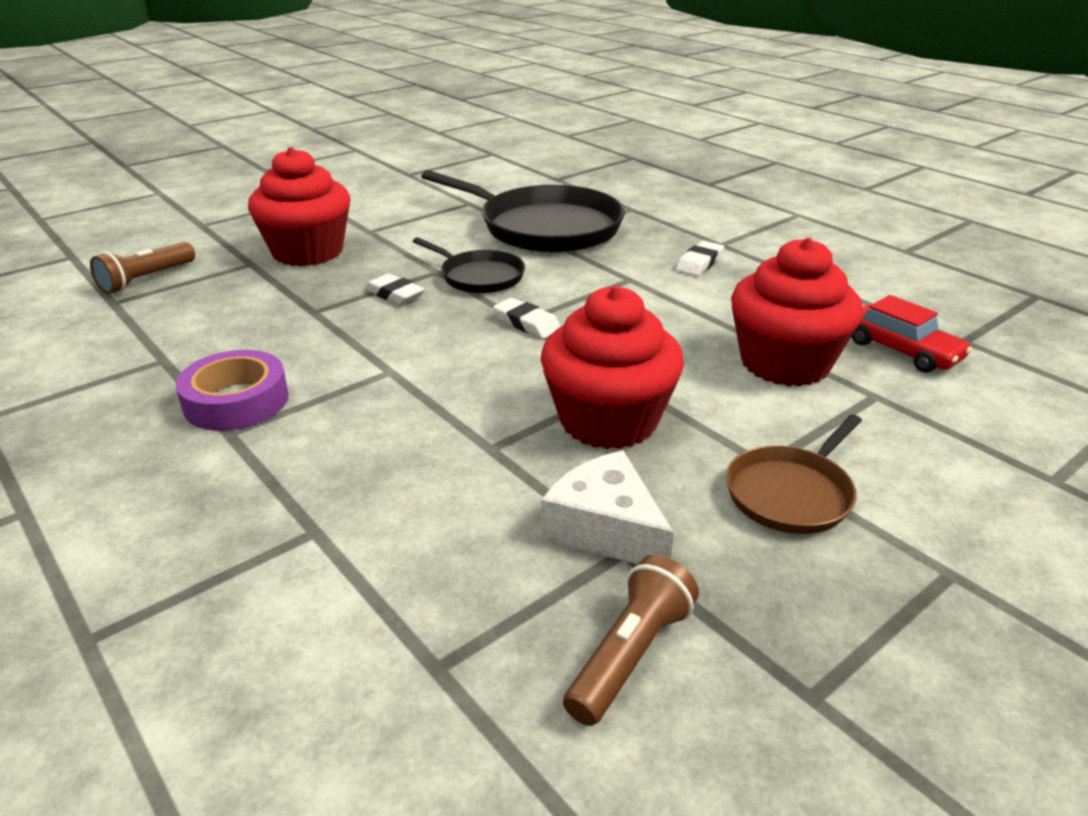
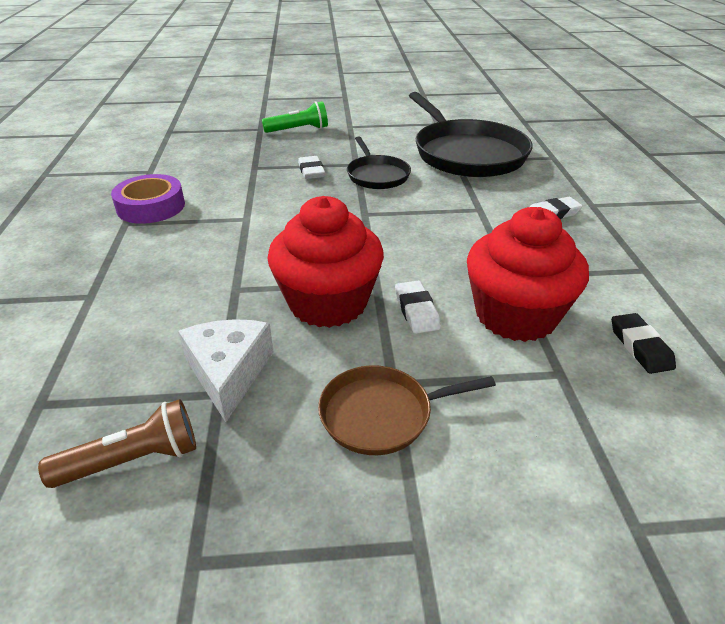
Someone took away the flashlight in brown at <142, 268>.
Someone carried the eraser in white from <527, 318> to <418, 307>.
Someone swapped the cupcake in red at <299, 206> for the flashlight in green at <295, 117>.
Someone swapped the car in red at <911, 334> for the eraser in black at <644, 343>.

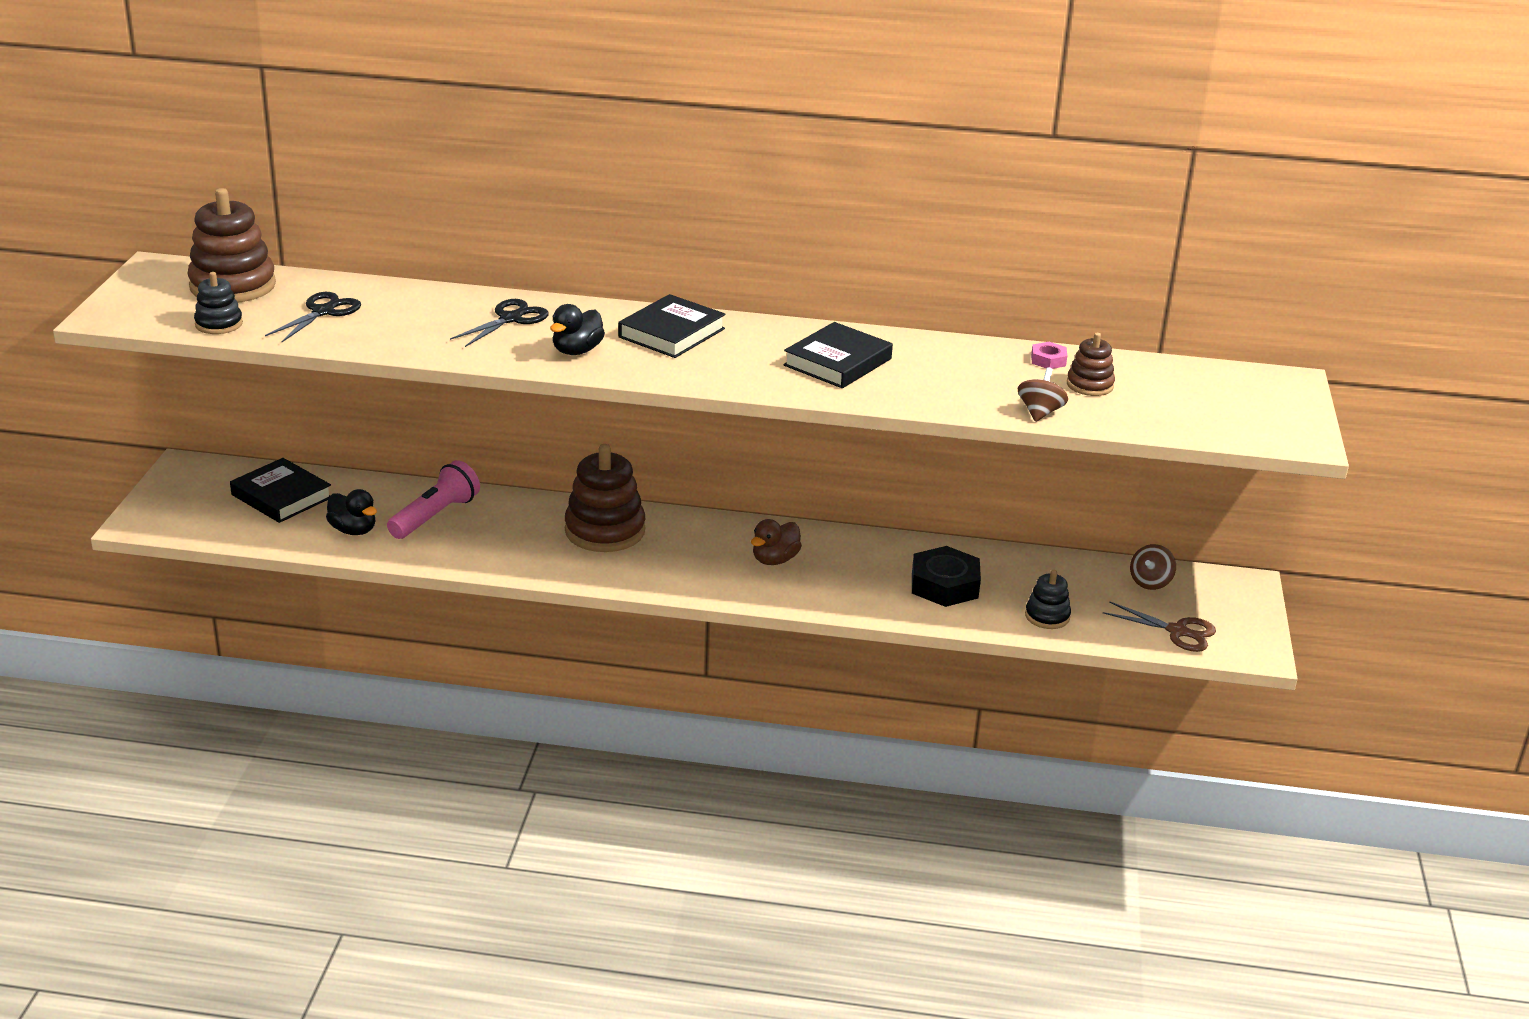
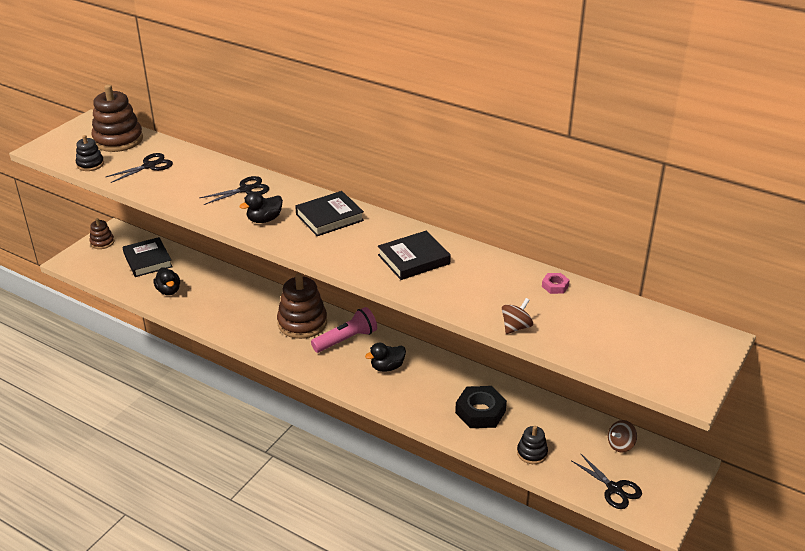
Someone carried the flashlight in pink from <433, 499> to <344, 330>.
Someone carried the stacking toy in brown from <1091, 364> to <102, 233>.
Someone repainted the duck in brown at <776, 542>, which became the duck in black at <385, 357>.
Someone repainted the scissors in brown at <1159, 626>, which became the scissors in black at <606, 481>.

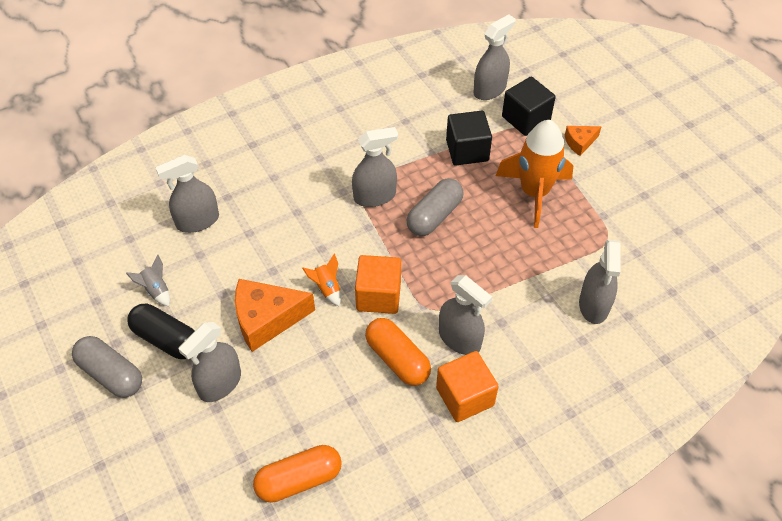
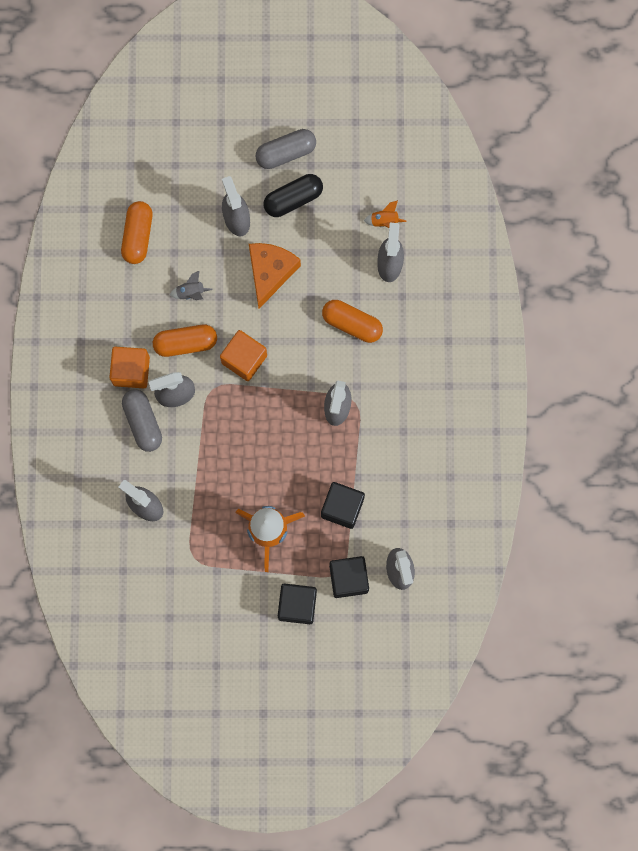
Someone put down the capsule in orange at <352, 321>.
Someone carried the rocket in grey from <148, 280> to <191, 285>.
Someone carried the rocket in orange from <321, 279> to <385, 214>.
Someone carried the capsule in grey from <435, 207> to <142, 420>.
Someone swapped the cheese in orange at <583, 141> for the cube in black at <297, 603>.

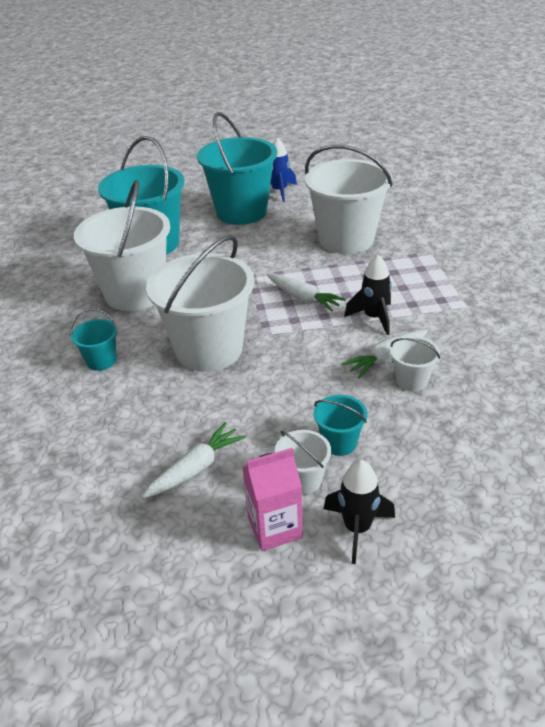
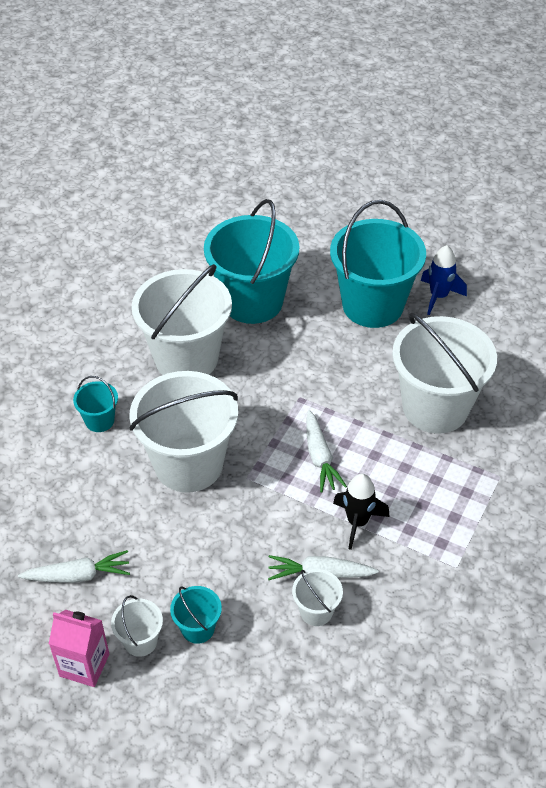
Someone took away the rocket in black at <359, 512>.

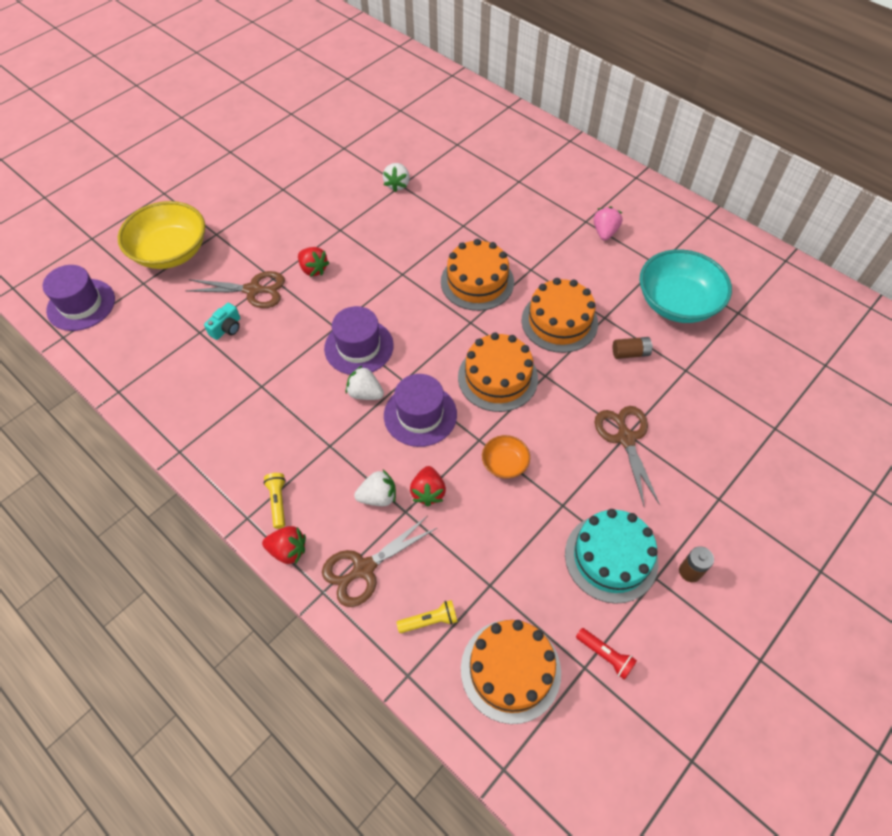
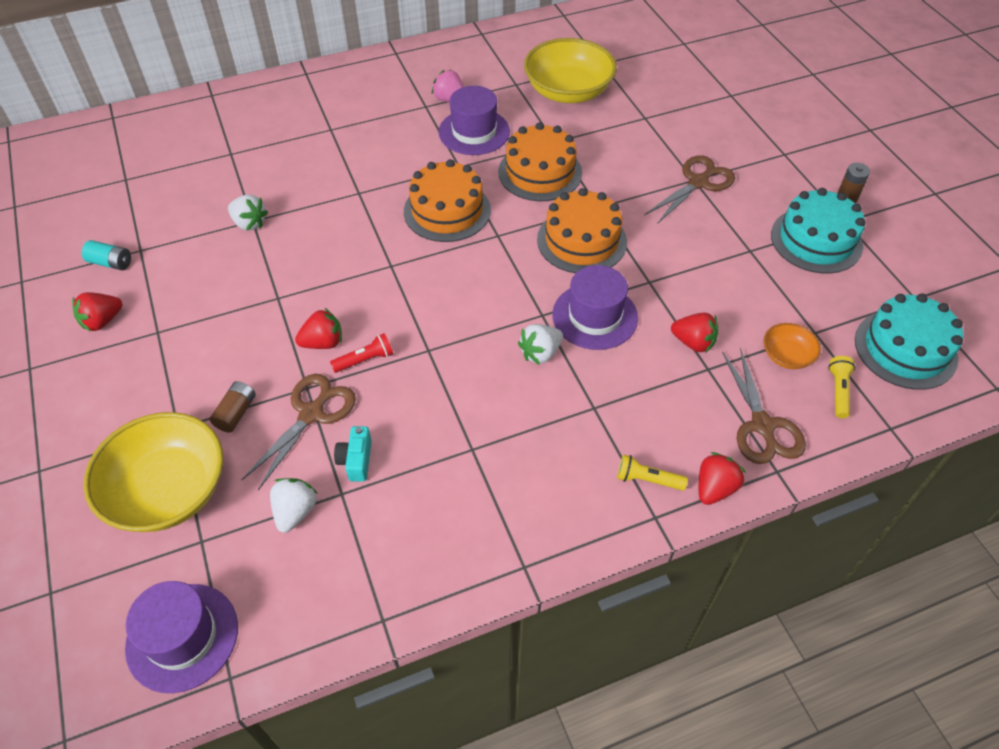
Someone put down the strawberry in red at <97, 312>.
Someone put down the battery in turquoise at <106, 255>.
Someone carried the hat in purple from <359, 340> to <474, 120>.
Someone carried the strawberry in white from <375, 488> to <294, 505>.
Someone carried the bowl in orange from <506, 457> to <792, 346>.
Someone carried the flashlight in red from <606, 654> to <361, 353>.
Someone carried the battery in brown from <633, 348> to <233, 407>.
Someone repainted the cake in orange at <511, 672>, which became the cake in turquoise at <909, 341>.
Someone repainted the bowl in turquoise at <685, 286>, which became the bowl in yellow at <570, 70>.
Someone rotated the camera in turquoise at <222, 321> by 150 degrees counterclockwise.
Someone rotated the scissors in brown at <627, 456> by 120 degrees clockwise.

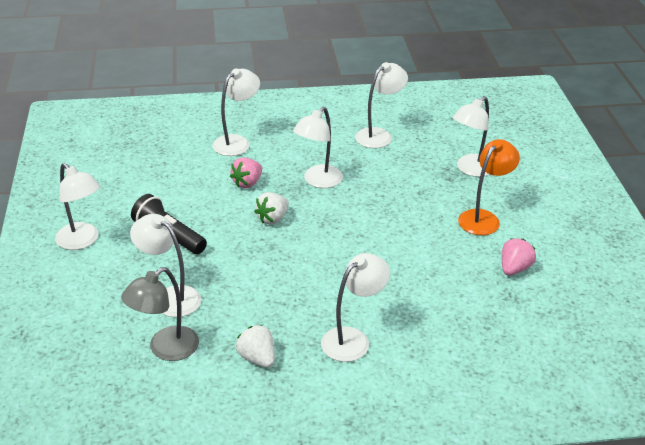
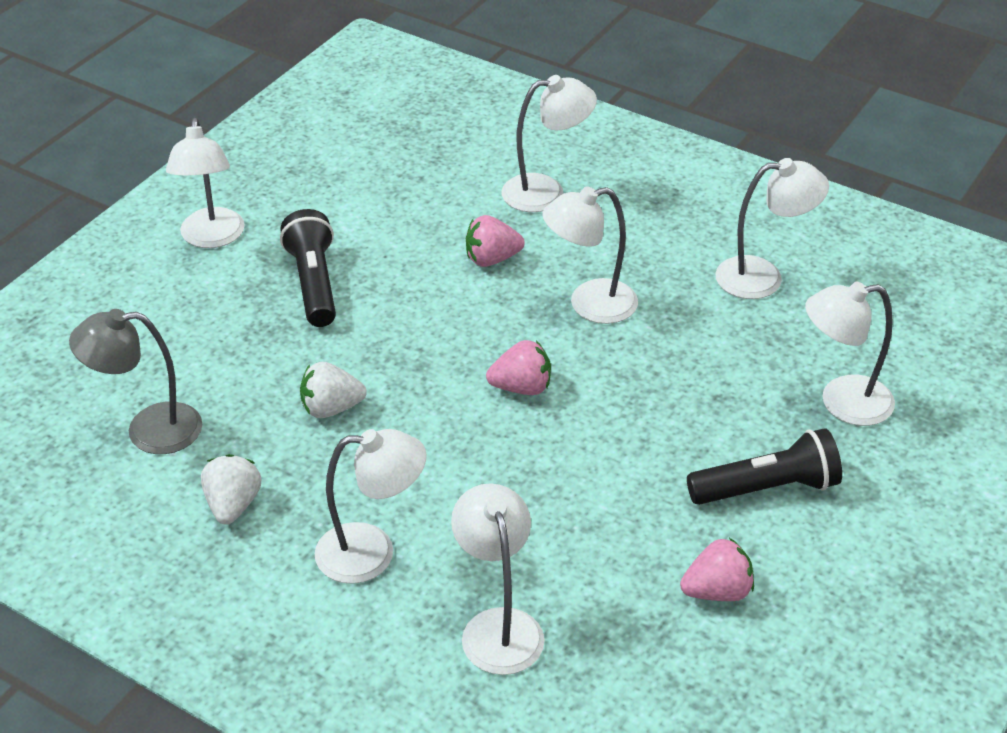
Someone put down the strawberry in pink at <518, 367>.
Someone carried the lamp in white from <165, 265> to <498, 579>.
Someone carried the strawberry in white from <271, 208> to <333, 390>.
Someone swapped the lamp in orange at <489, 187> for the flashlight in black at <764, 466>.

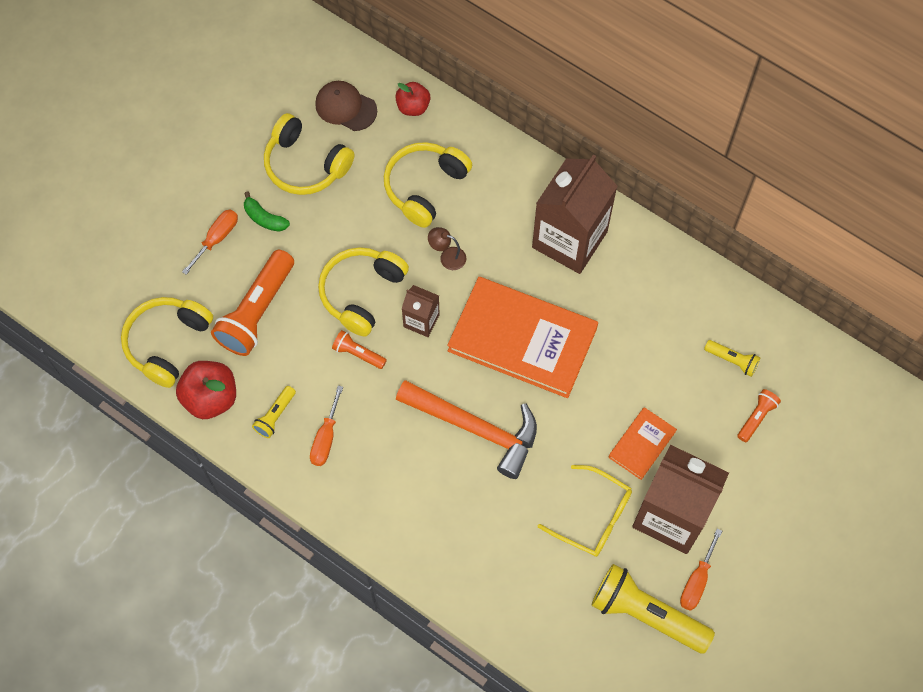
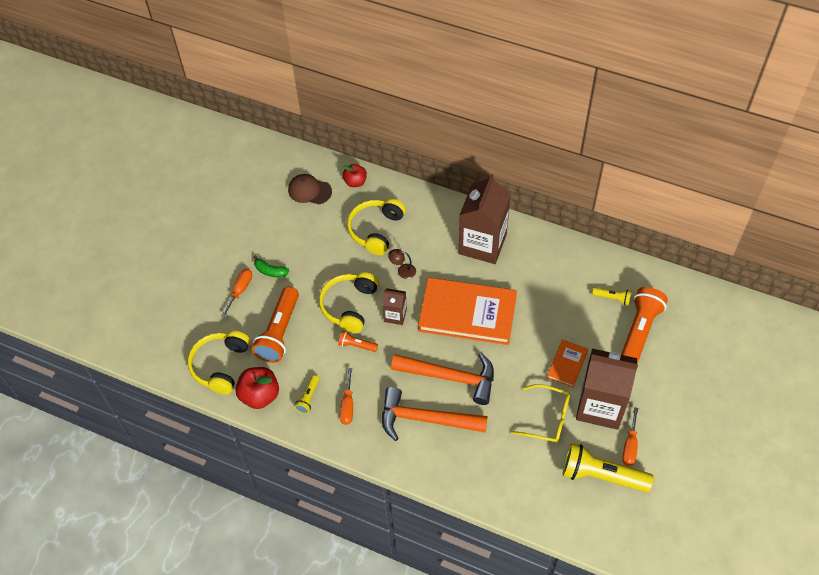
Someone took away the headphones in yellow at <309, 154>.
Someone put down the hammer in orange at <435, 414>.
Someone scaled the flashlight in orange at <759, 415> by 2.07.

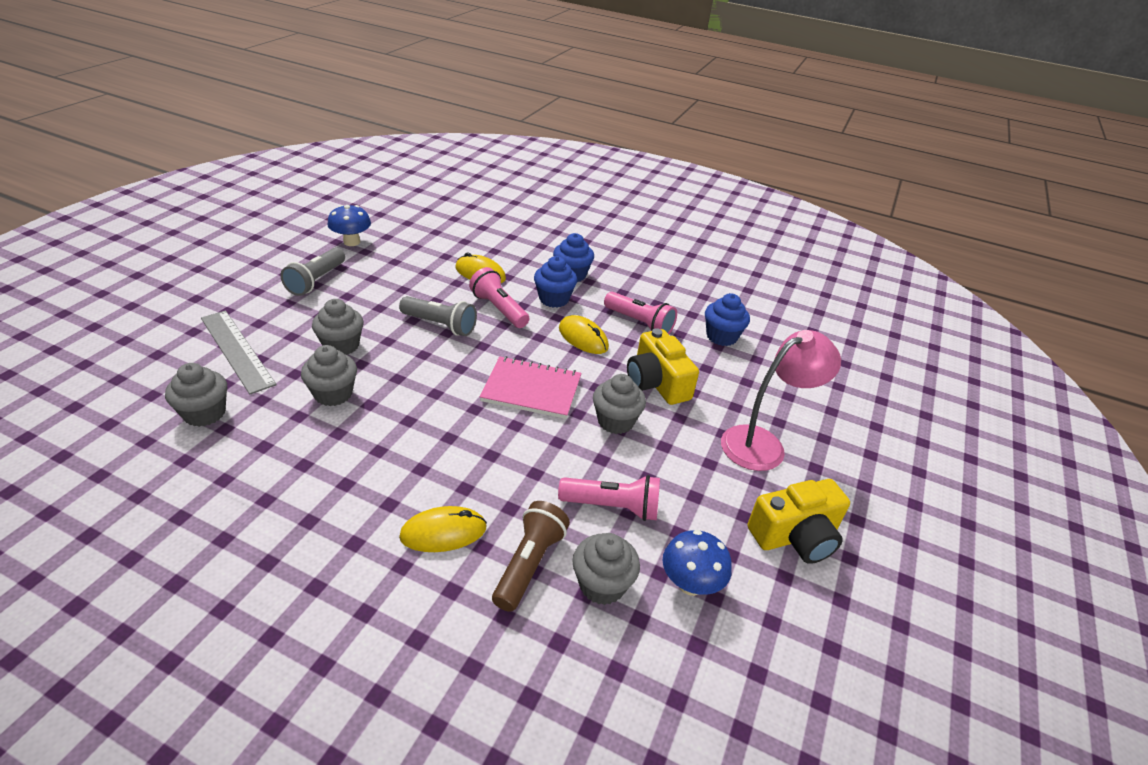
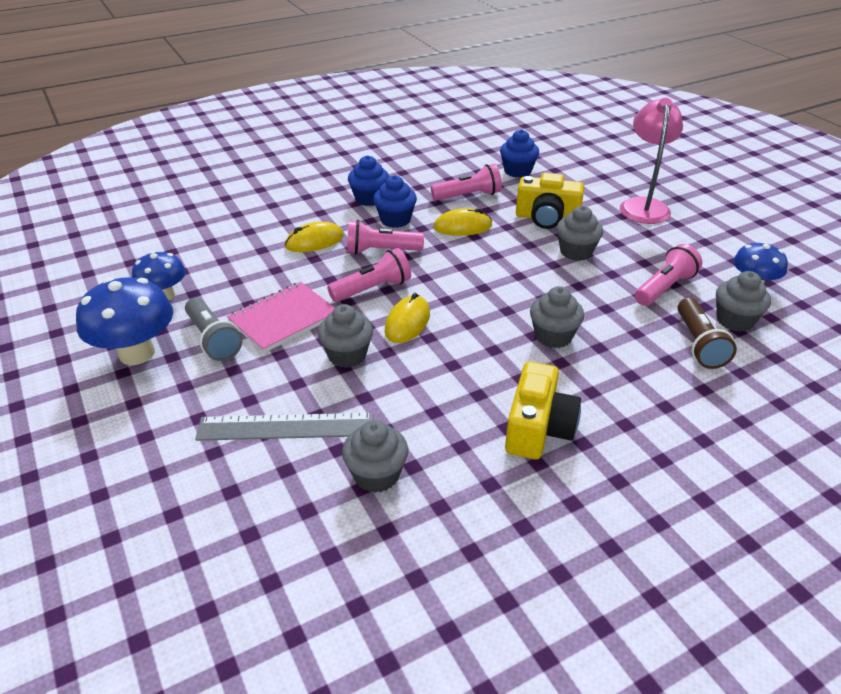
Someone put down the mushroom in blue at <124, 321>.
Someone carried the cupcake in grey from <329, 375> to <557, 317>.
Someone carried the mouse in yellow from <443, 529> to <407, 318>.
Someone carried the notebook in pink from <531, 387> to <281, 317>.
Someone carried the camera in yellow from <799, 521> to <543, 410>.
Someone repainted the flashlight in grey at <438, 316>, which became the flashlight in pink at <369, 275>.
Someone rotated the flashlight in brown at <531, 556> by 150 degrees counterclockwise.

